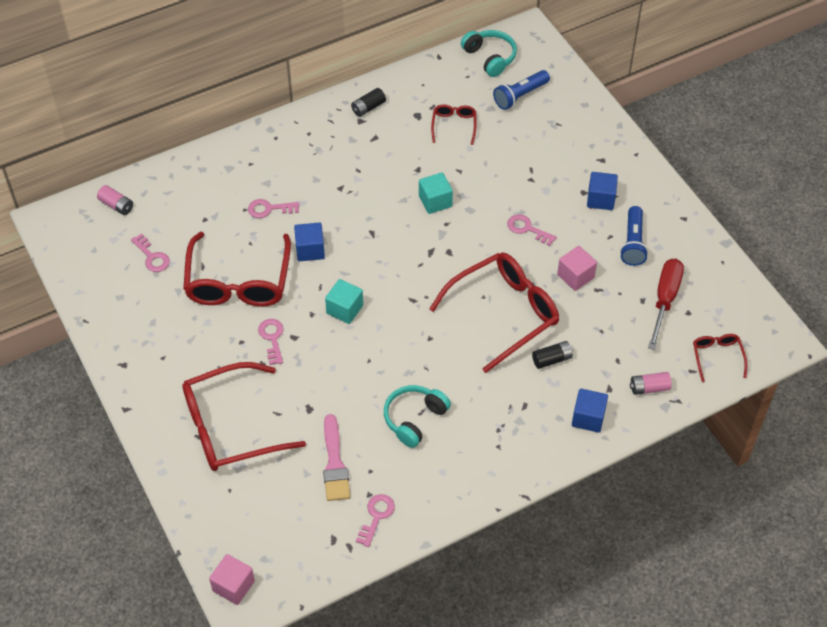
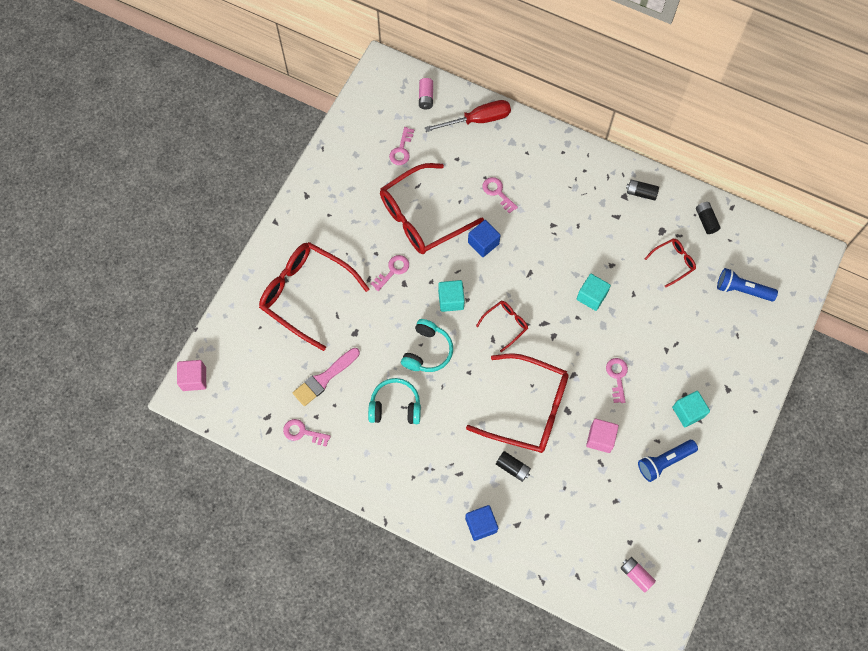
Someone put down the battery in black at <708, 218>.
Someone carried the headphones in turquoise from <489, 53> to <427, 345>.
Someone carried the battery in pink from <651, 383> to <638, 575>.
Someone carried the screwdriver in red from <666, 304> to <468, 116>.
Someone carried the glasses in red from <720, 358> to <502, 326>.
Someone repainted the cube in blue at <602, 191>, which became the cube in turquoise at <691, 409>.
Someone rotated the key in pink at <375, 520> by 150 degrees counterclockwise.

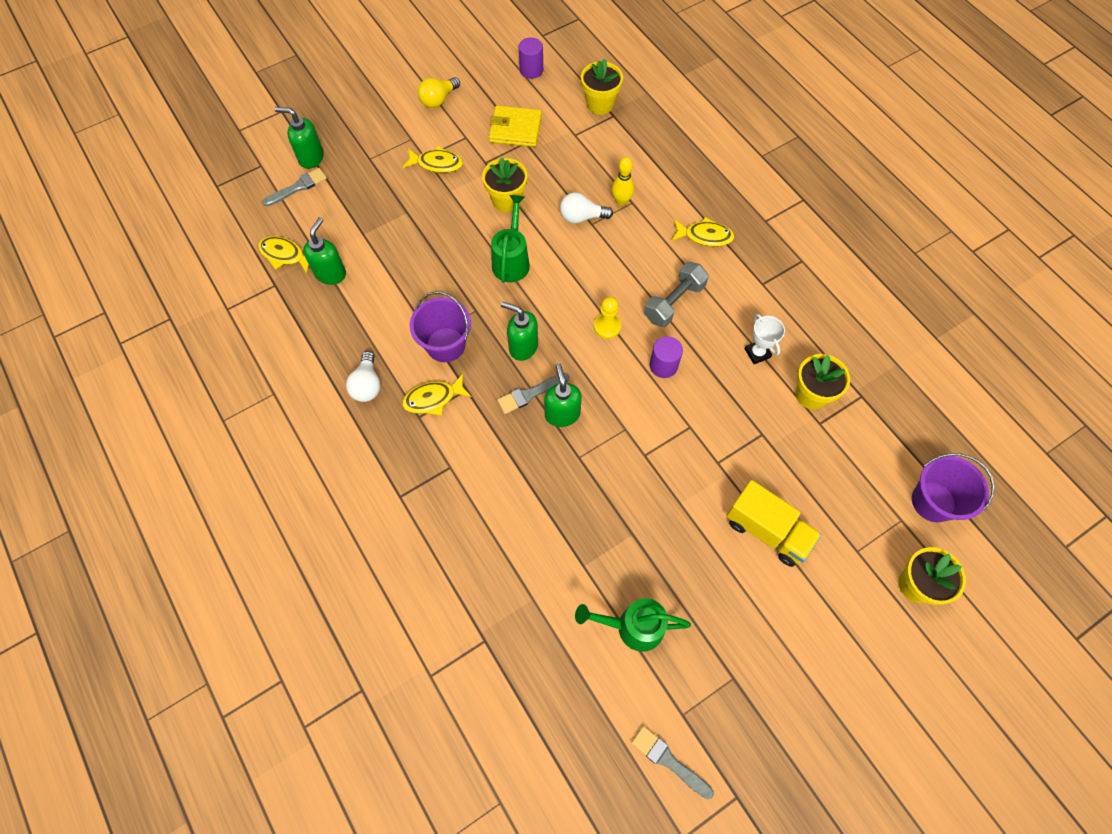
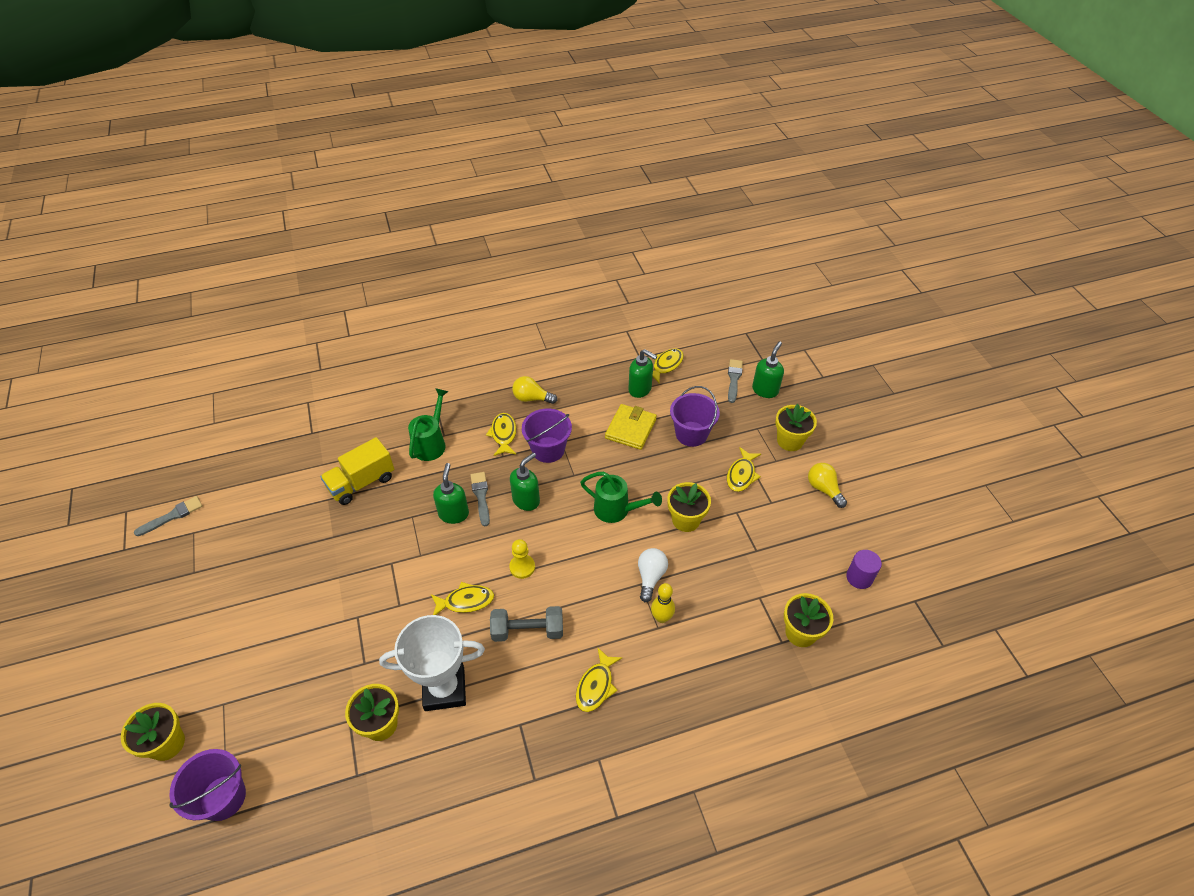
Someone put down the bucket in purple at <695, 416>.
Someone put down the flower pot in yellow at <796, 427>.
Someone carried the wallet in yellow from <515, 126> to <631, 427>.
Someone carried the watering can in green from <633, 625> to <428, 424>.
Someone carried the truck in yellow from <774, 523> to <357, 471>.
Someone swapped the cylinder in purple at <666, 357> for the fish in yellow at <462, 598>.
Someone repainted the light bulb in white at <363, 376>, which became the light bulb in yellow at <534, 390>.
Someone rotated the brush in grey at <294, 187> by 150 degrees counterclockwise.
Someone rotated the soap dispenser in green at <563, 395> by 90 degrees counterclockwise.
Someone rotated the dumbbell in grey at <676, 294> by 60 degrees counterclockwise.
Someone scaled the trophy in white at <765, 339> by 2.03.

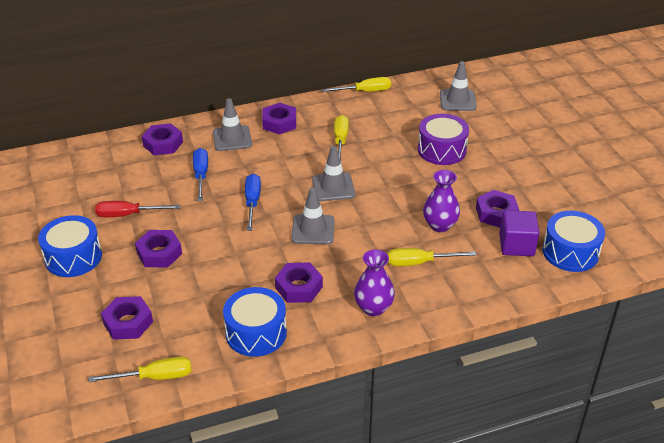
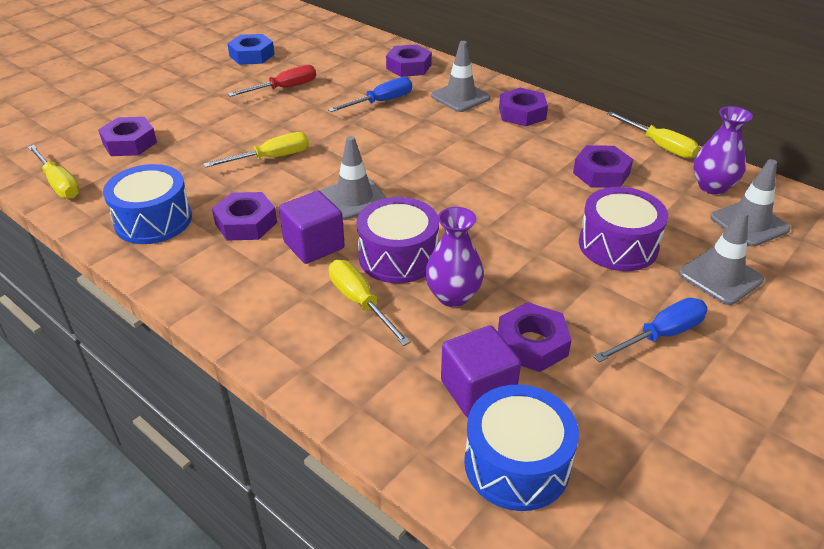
Someone took away the drum in blue at <70, 246>.
Someone put down the nut in blue at <251, 49>.
Someone put down the cube in purple at <312, 227>.
Someone put down the drum in purple at <397, 240>.
Someone carried the nut in purple from <158, 249> to <603, 166>.
Someone carried the screwdriver in blue from <253, 202> to <650, 330>.
Someone carried the traffic cone in grey from <333, 173> to <721, 257>.
Someone carried the screwdriver in yellow from <341, 138> to <256, 150>.
Someone carried the vase in purple from <374, 283> to <723, 150>.
Someone rotated the screwdriver in red at <137, 209> by 90 degrees clockwise.

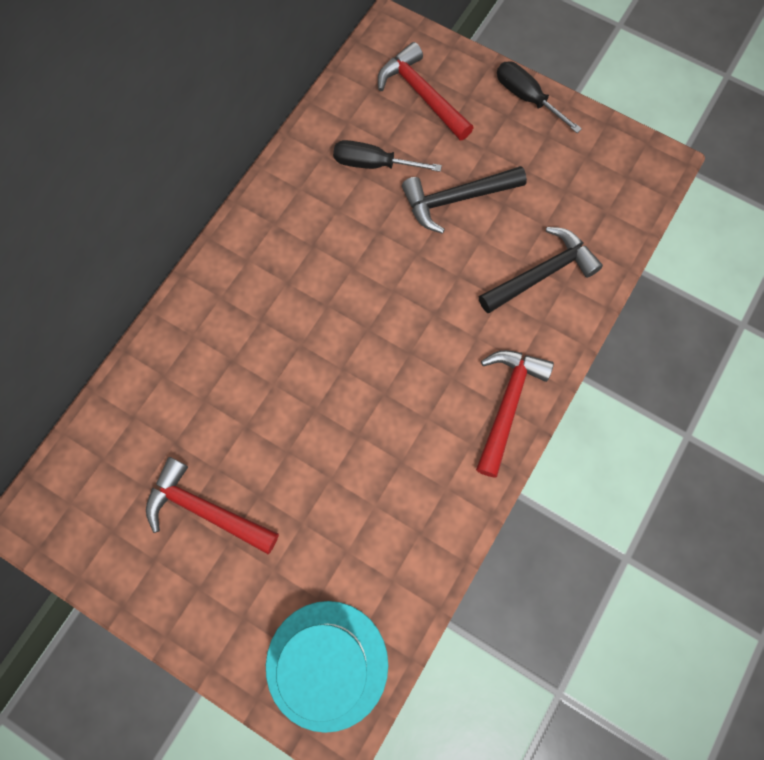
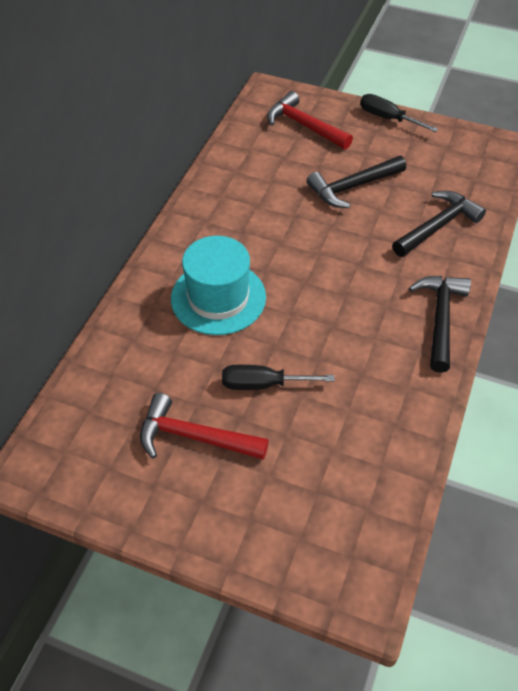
Someone carried the hat in turquoise from <327, 667> to <218, 285>.
Someone carried the screwdriver in black from <387, 156> to <278, 377>.
Someone repainted the hammer in red at <515, 414>, which became the hammer in black at <440, 324>.

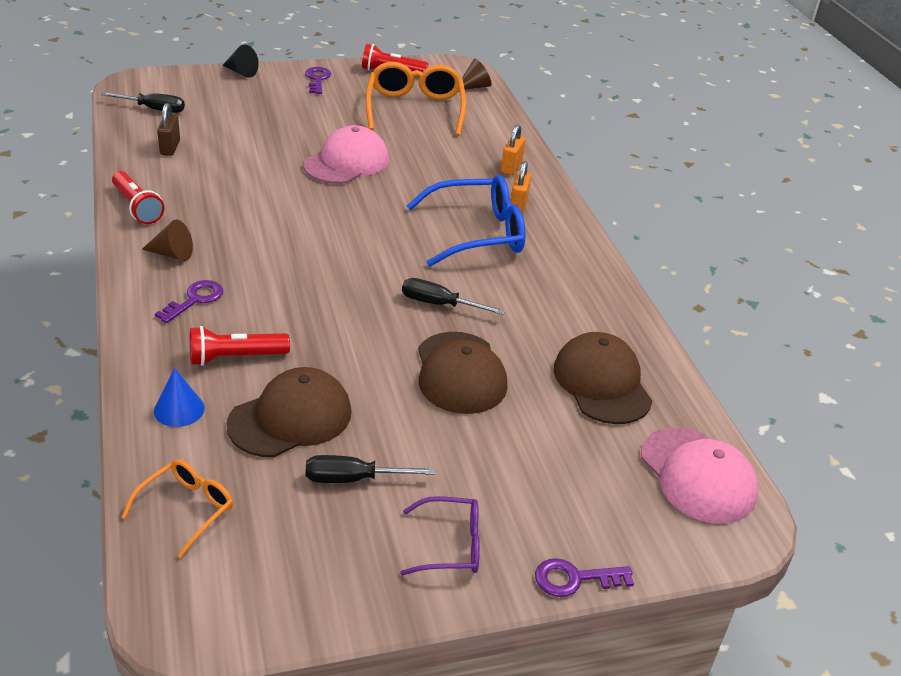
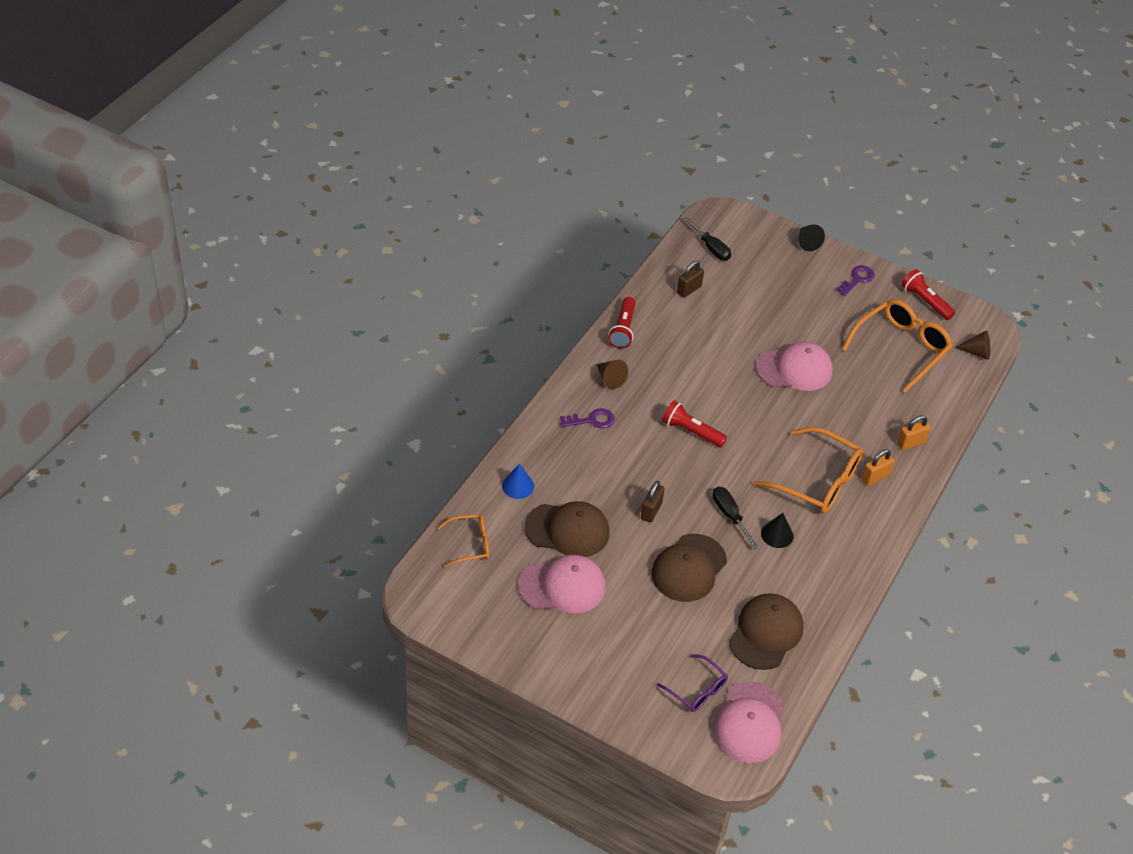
Someone took away the key in purple at <584, 577>.
Someone put down the padlock in brown at <653, 502>.
Someone put down the cone in black at <777, 530>.
Someone carried the flashlight in red from <240, 346> to <694, 424>.
Someone carried the glasses in purple from <440, 535> to <692, 683>.
Someone swapped the screwdriver in black at <371, 469> for the cap in pink at <562, 584>.
Someone repainted the glasses in blue at <466, 221>, which became the glasses in orange at <809, 470>.

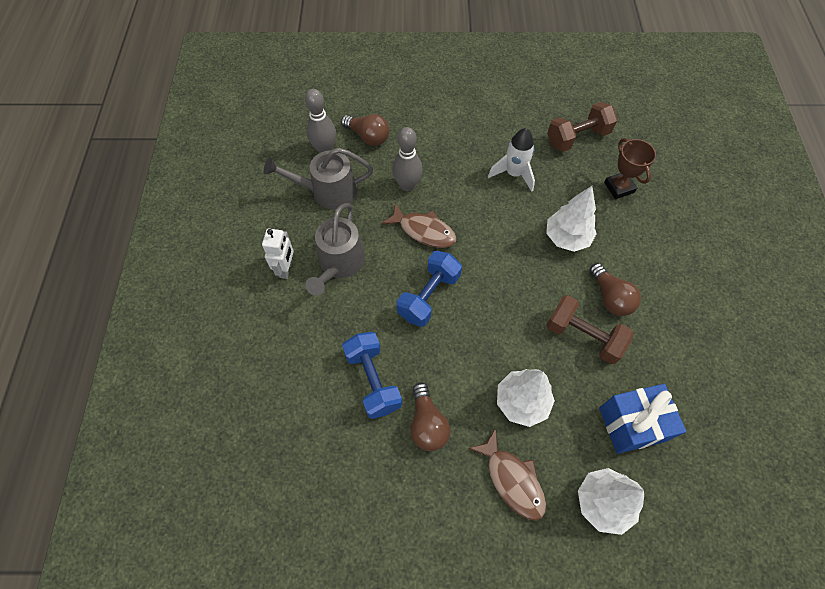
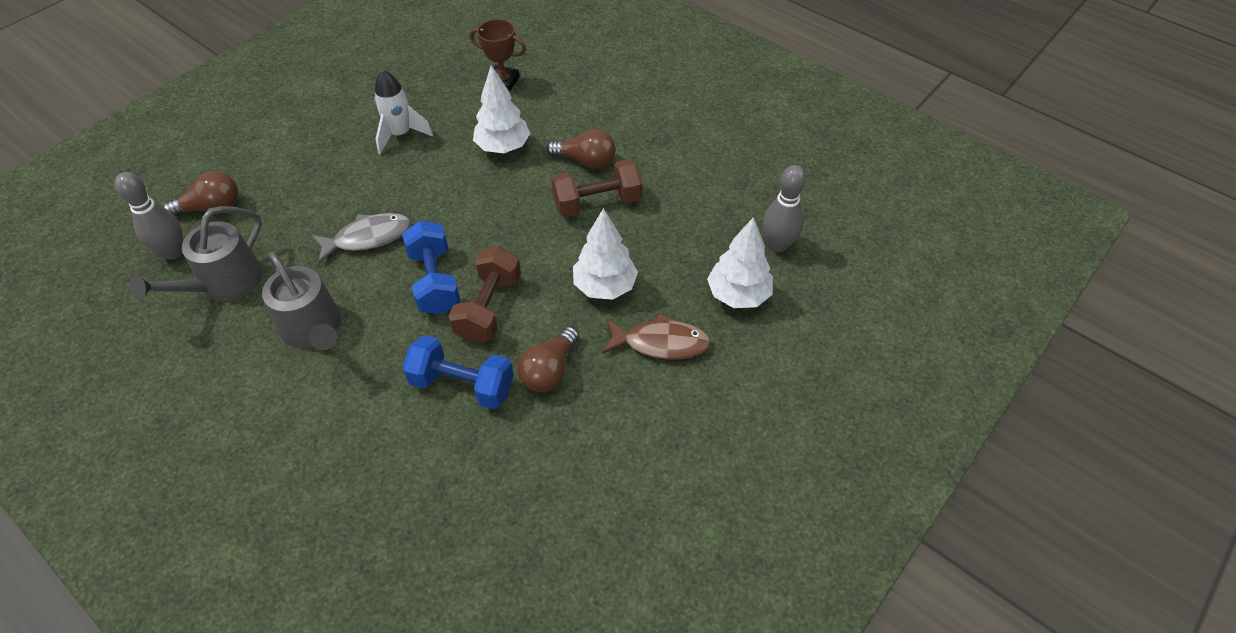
Someone took away the robot in white at <278, 254>.
Someone took away the gift in blue at <642, 419>.
Someone carried the bowling pin in grey from <407, 159> to <784, 209>.
Someone carried the dumbbell in brown from <582, 127> to <485, 294>.
Someone repainted the fish in brown at <419, 225>, which became the fish in grey at <361, 238>.
Someone rotated the light bulb in brown at <430, 416> by 90 degrees clockwise.

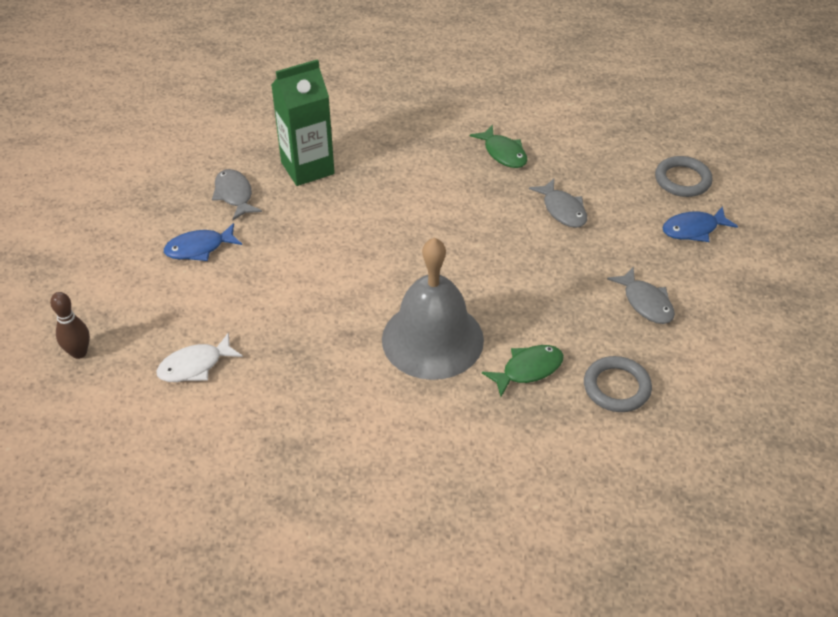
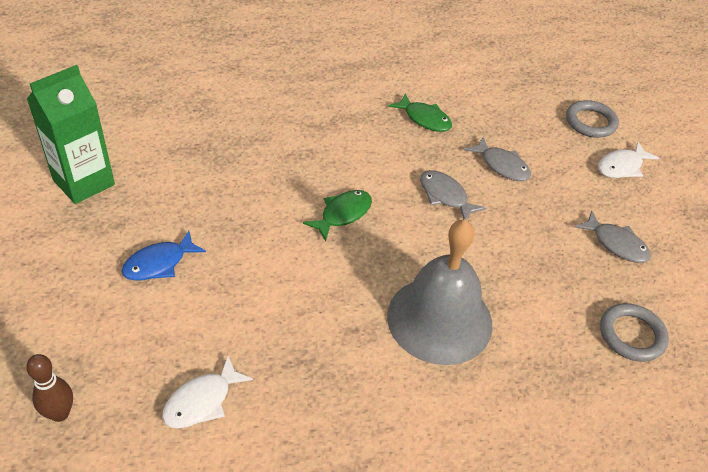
Someone carried the fish in grey from <237, 194> to <453, 195>.
Someone carried the carton in green from <303, 122> to <71, 134>.
Someone carried the fish in green from <523, 371> to <337, 215>.
Someone repainted the fish in blue at <700, 224>, which became the fish in white at <628, 160>.

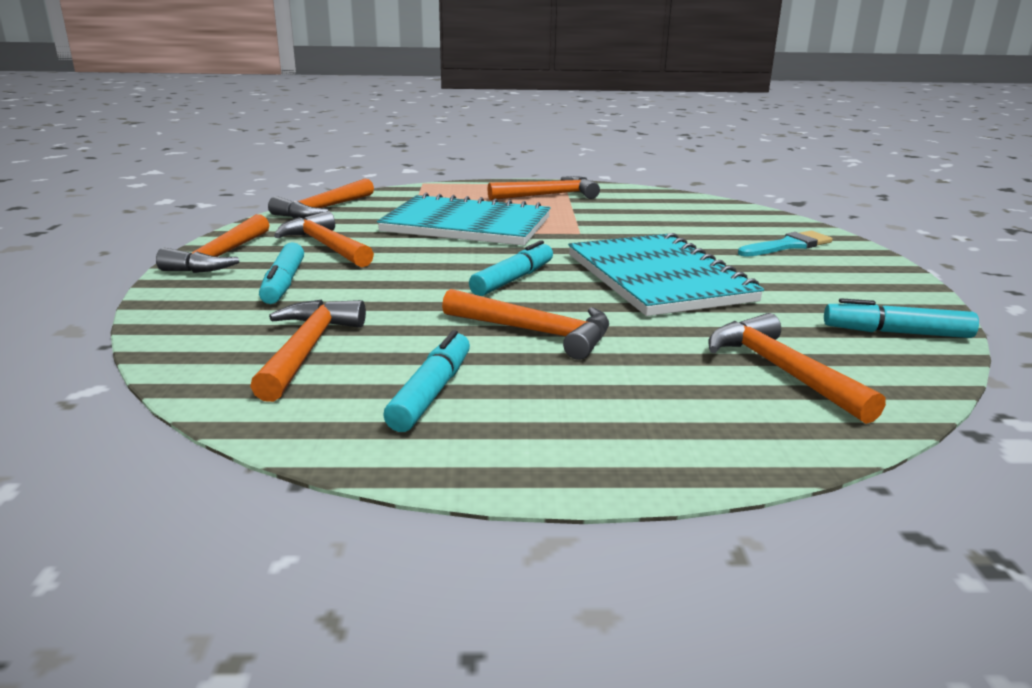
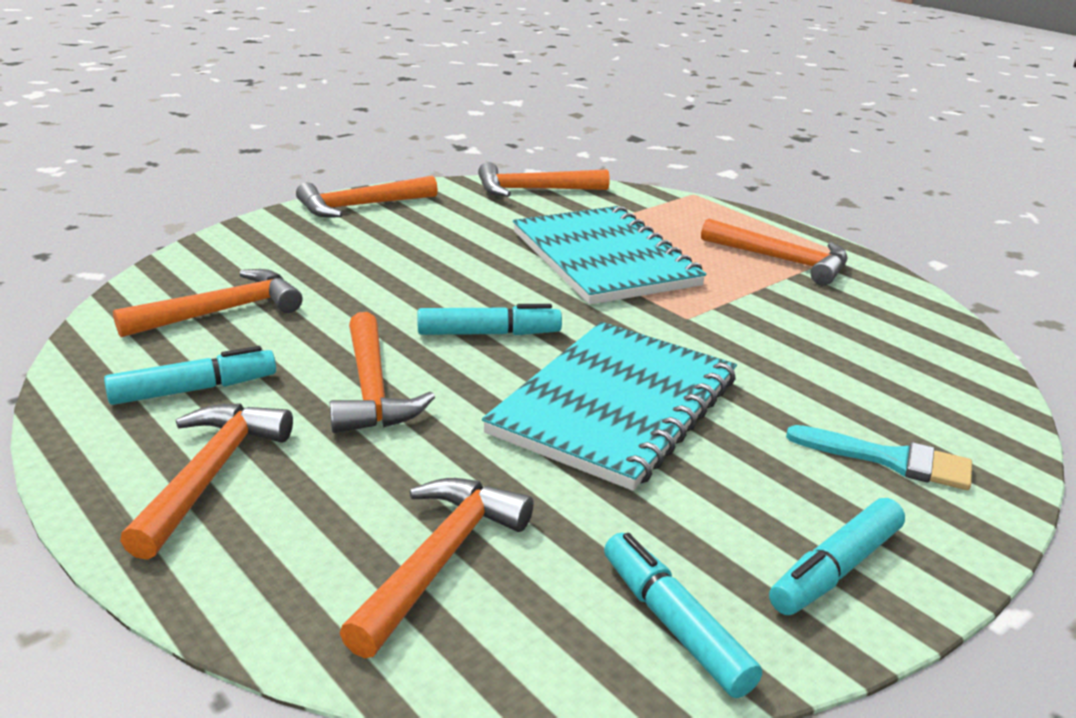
Someone carried the marker in turquoise from <281, 273> to <837, 556>.
Someone carried the hammer in orange from <324, 239> to <206, 481>.

